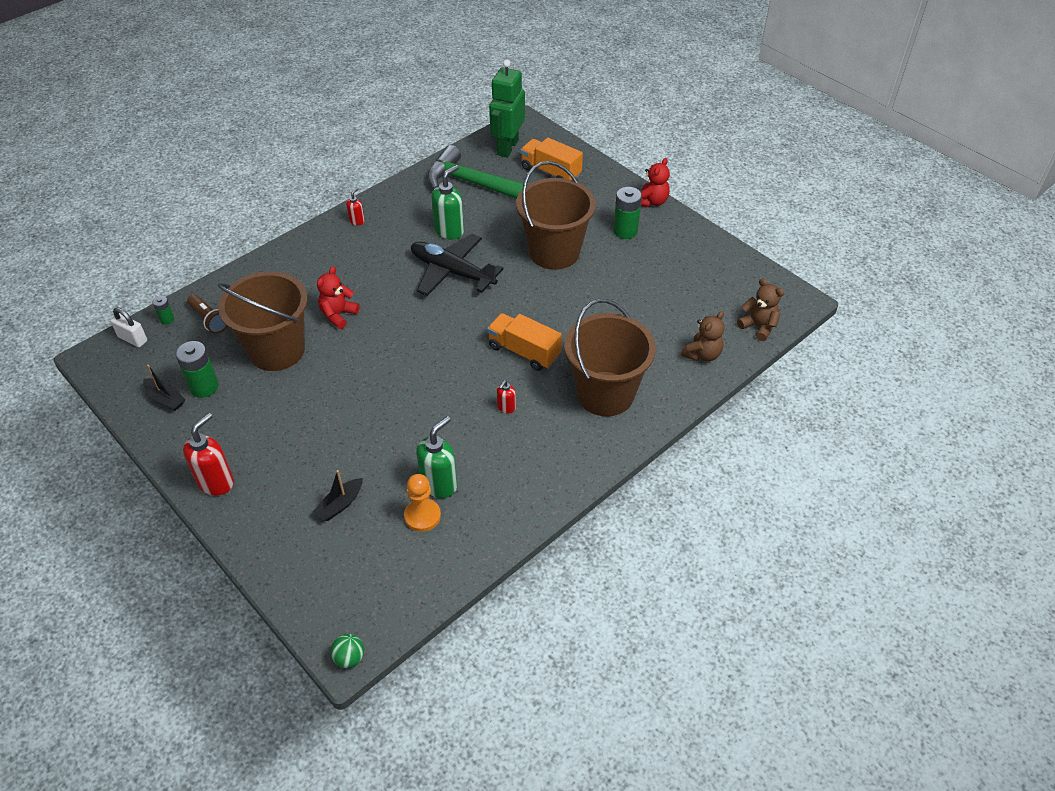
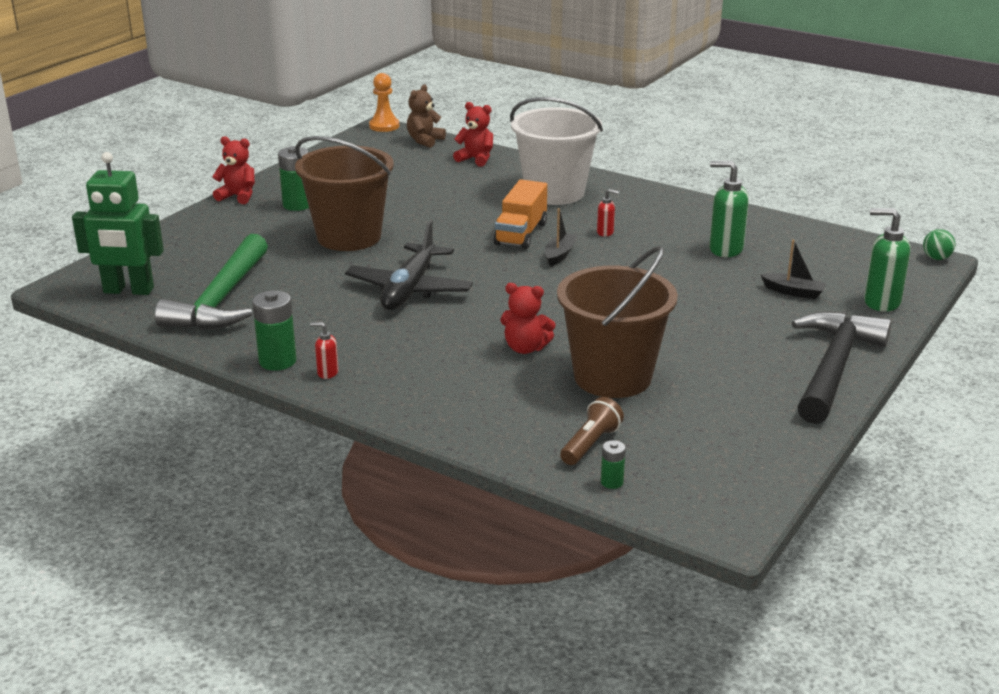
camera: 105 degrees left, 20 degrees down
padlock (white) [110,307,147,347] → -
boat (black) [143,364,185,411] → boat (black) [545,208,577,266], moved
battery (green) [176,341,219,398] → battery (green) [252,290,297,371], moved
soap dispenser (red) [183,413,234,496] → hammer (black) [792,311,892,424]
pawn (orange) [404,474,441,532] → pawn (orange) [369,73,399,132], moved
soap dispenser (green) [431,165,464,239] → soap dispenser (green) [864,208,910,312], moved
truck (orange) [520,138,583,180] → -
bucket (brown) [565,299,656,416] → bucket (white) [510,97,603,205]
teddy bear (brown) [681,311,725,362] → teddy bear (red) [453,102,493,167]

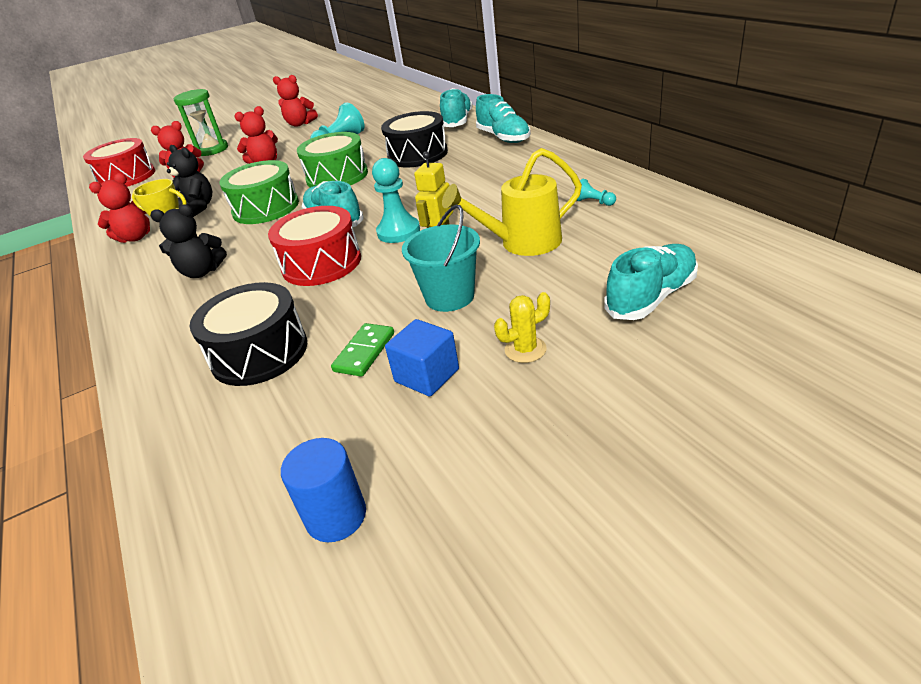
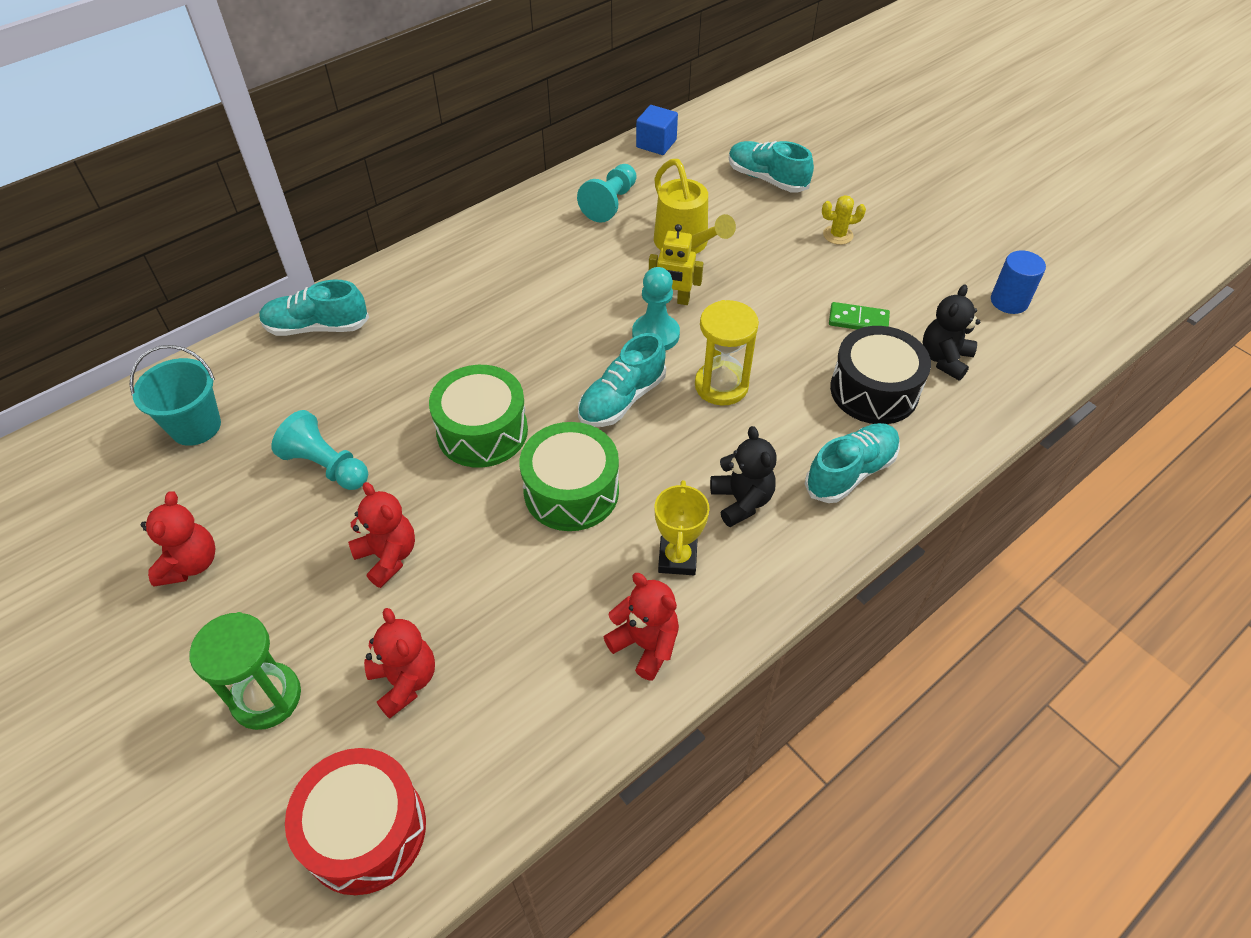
camera: 105 degrees left, 15 degrees up
teddy bear (black) [167,145,212,217] → teddy bear (black) [922,284,980,380], moved
drum (red) [268,206,361,286] → hourglass (yellow) [695,300,759,406]
drum (black) [381,111,448,167] → -
cube (blue) [385,319,459,396] → cube (blue) [636,105,678,155], moved
bucket (turquoise) [402,205,480,312] → bucket (turquoise) [130,345,221,446], moved
shoe (turquoise) [476,94,531,143] → shoe (turquoise) [805,423,900,503], moved
cactus (yellow) [494,292,550,363] → cactus (yellow) [822,195,866,245], 60 degrees counterclockwise
pawn (turquoise) [576,179,616,206] → pawn (turquoise) [577,164,637,223], x1.97

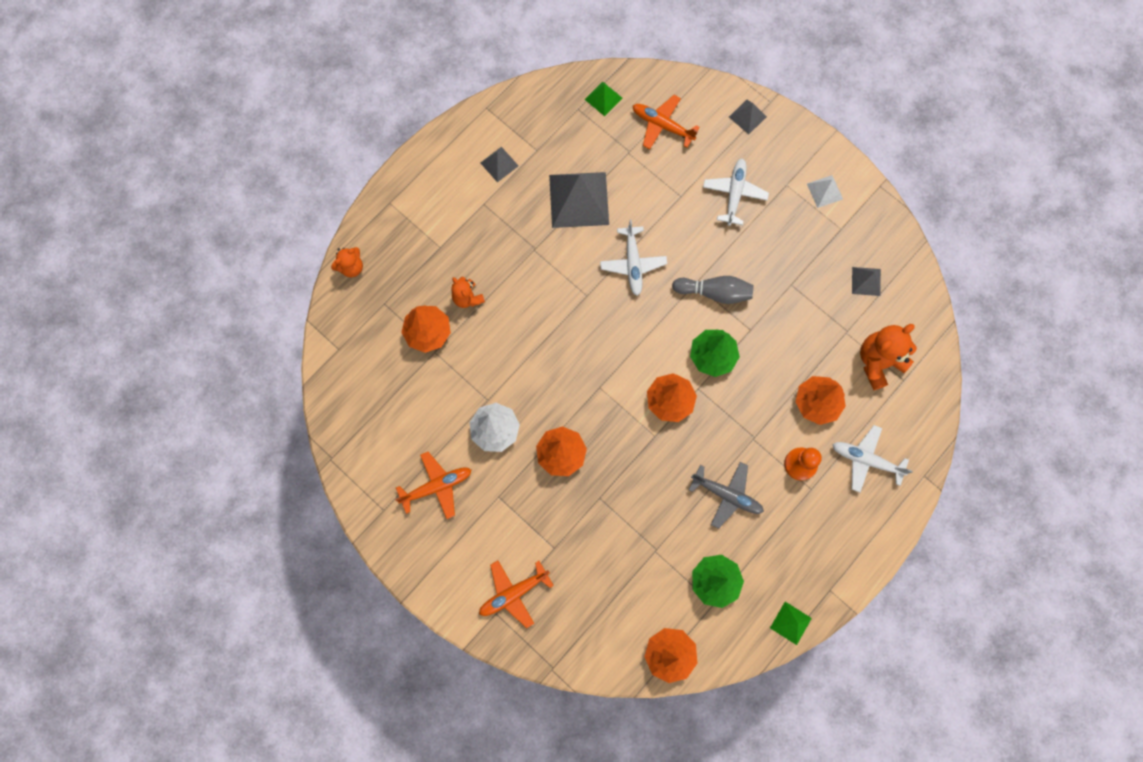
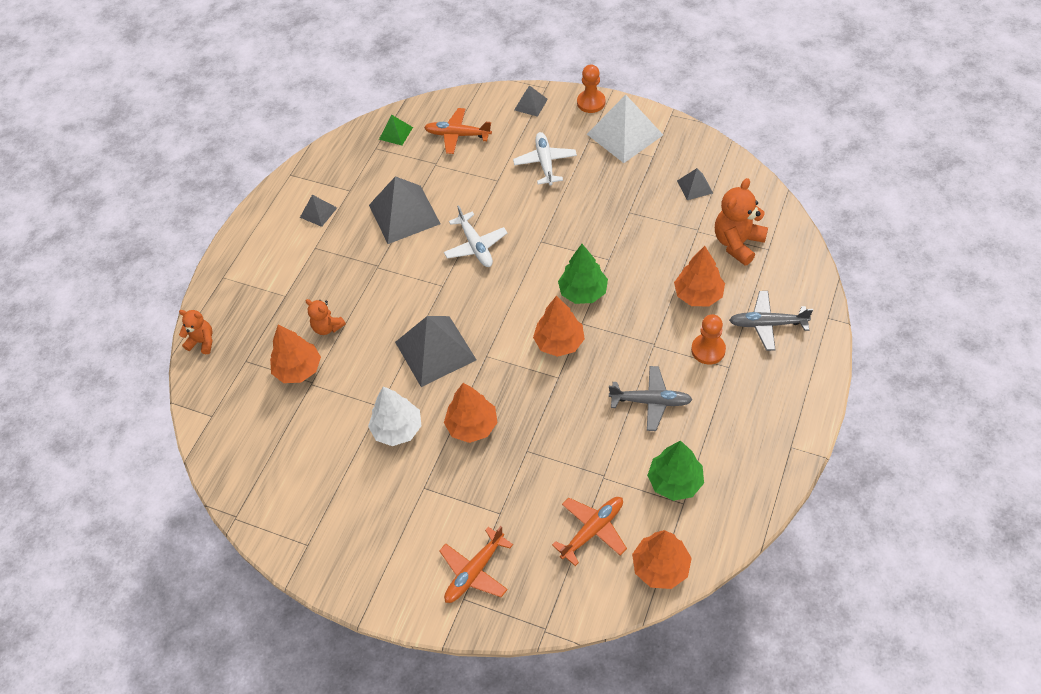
camera: 15 degrees left, 20 degrees down
teddy bear (orange) [331,247,363,277] → teddy bear (orange) [179,310,213,354], 105 degrees counterclockwise
plane (orange) [395,452,471,519] → plane (orange) [552,497,627,566], moved
bowling pin (grey) [672,276,754,304] → -
pyramid (green) [770,602,812,645] → -
pyramid (white) [807,175,843,208] → pyramid (white) [587,95,663,163], x2.04
plane (white) [832,425,913,492] → plane (grey) [729,291,813,351]
- → pyramid (grey) [395,316,476,387]
- → pawn (orange) [577,65,606,113]

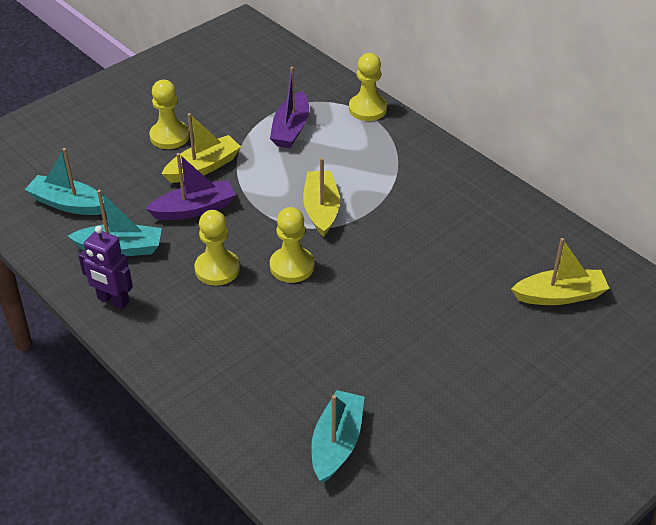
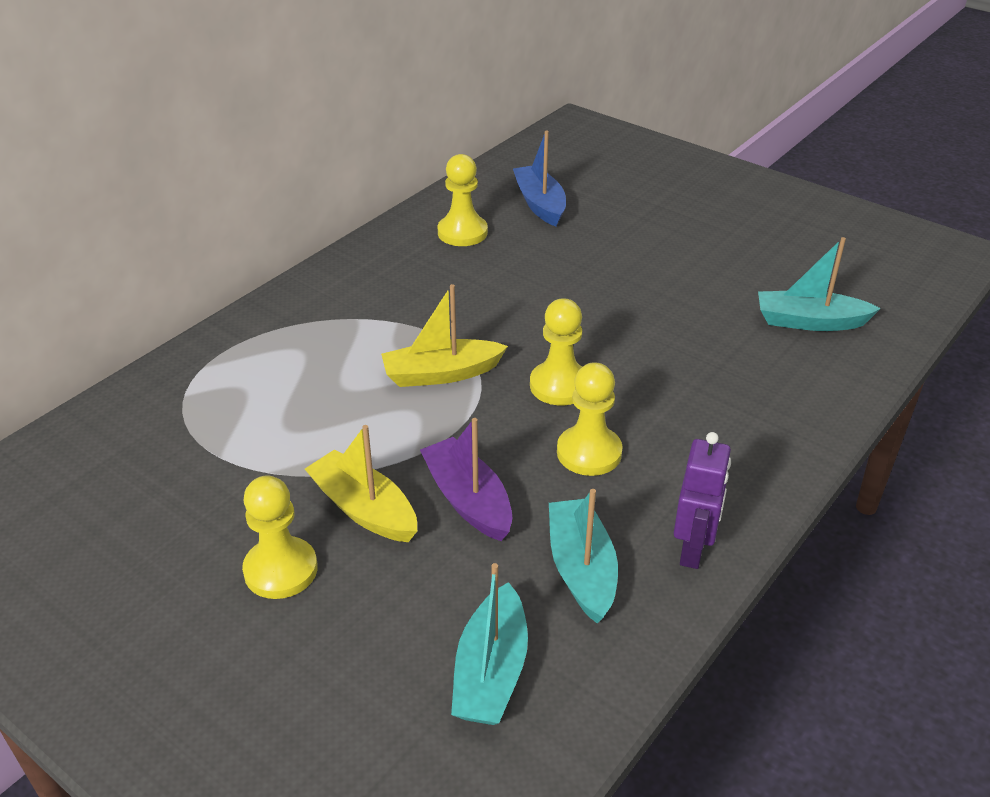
camera: 100 degrees left, 5 degrees down
boat (purple) [270,67,309,148] → -
pawn (yellow) [349,53,387,121] → pawn (yellow) [437,154,488,246], moved
boat (yellow) [511,238,610,305] → boat (blue) [513,130,566,227]

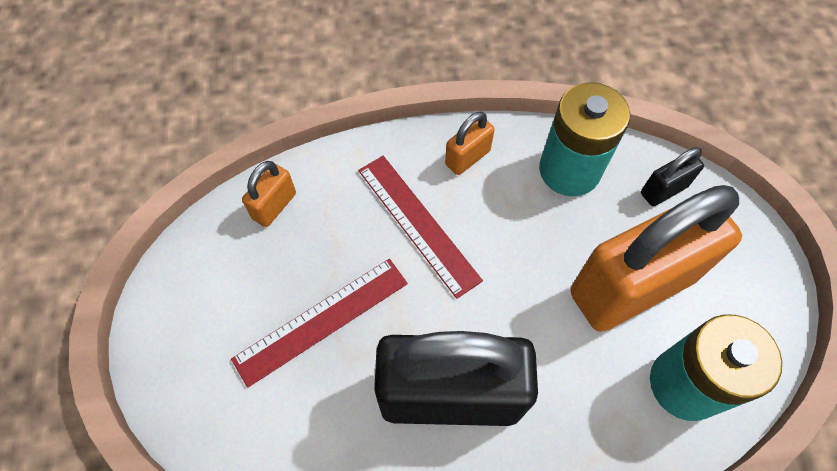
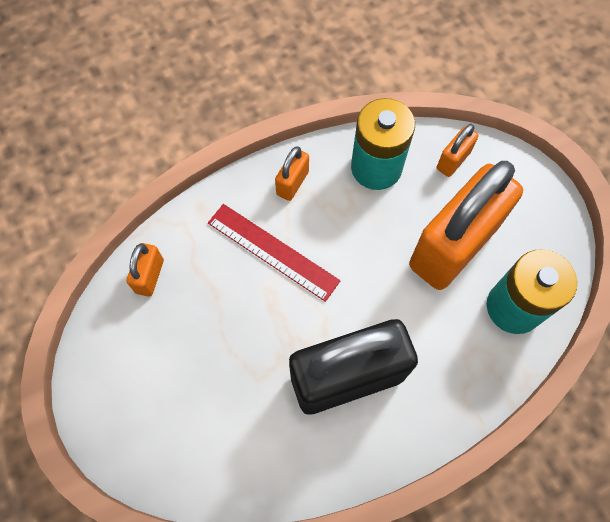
camera: 20 degrees left, 5 degrees up
ruler (red) [231,259,408,388] → -
padlock (black) [641,147,704,206] → padlock (orange) [437,124,479,177]

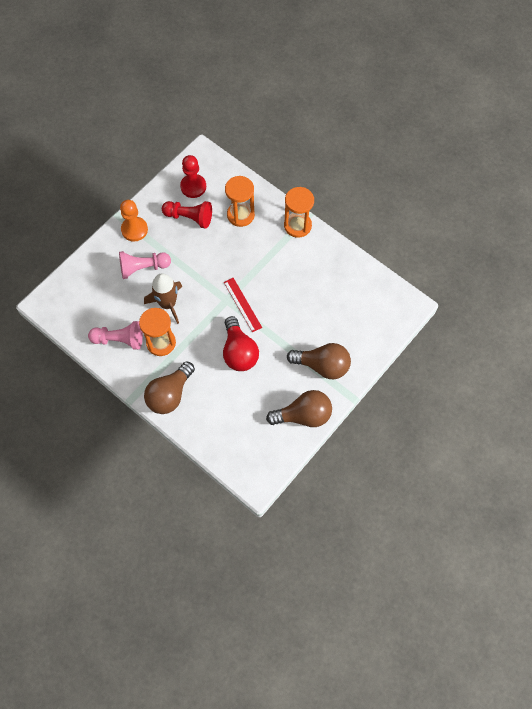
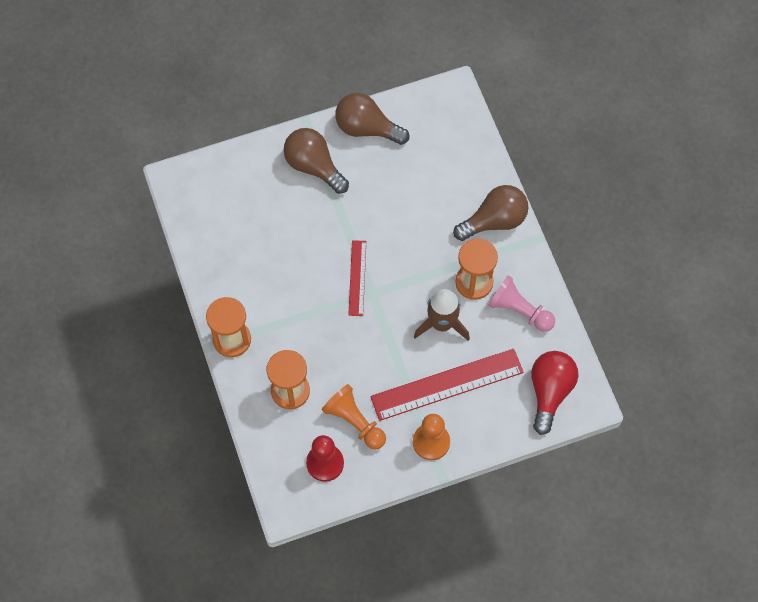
camera: 150 degrees left, 0 degrees up
pawn (pink) [119,251,171,279] → ruler (red) [370,349,524,421]
pawn (red) [162,201,212,229] → pawn (orange) [322,384,386,450]
light bulb (red) [223,316,259,371] → light bulb (red) [531,351,579,435], moved

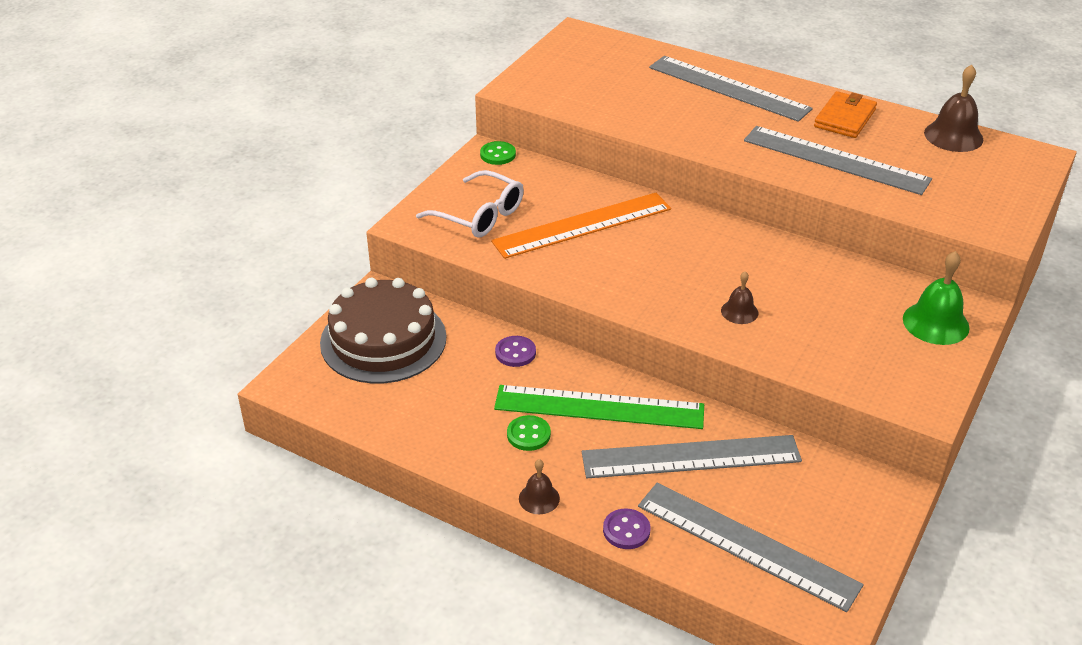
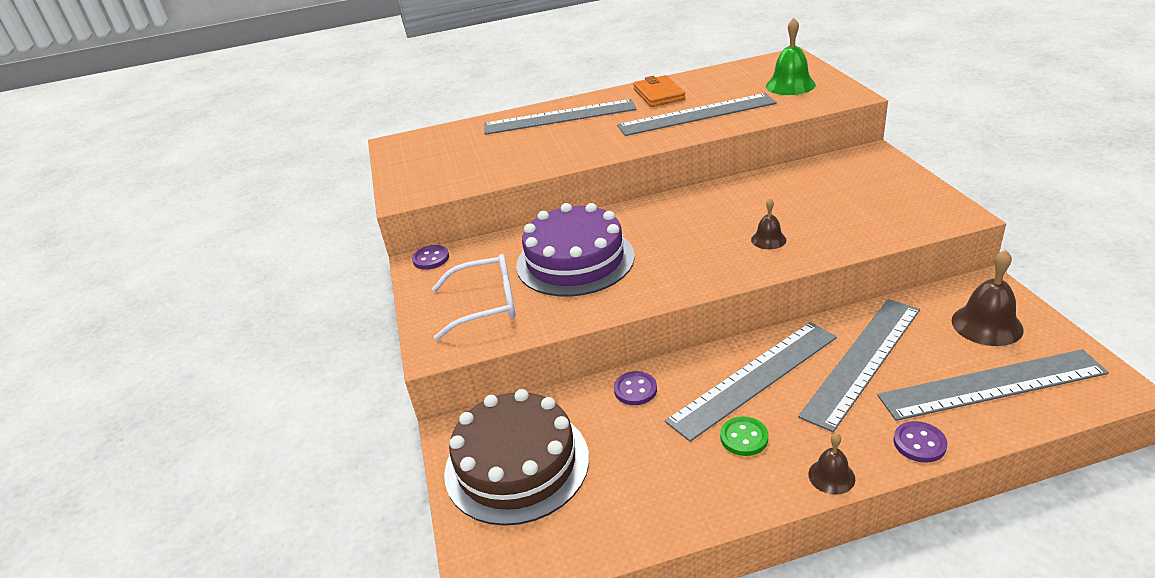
camera: 40 degrees left, 5 degrees down
button (green) [480,141,516,165] → button (purple) [412,245,449,270]
ruler (orange) [491,193,671,259] → cake (purple) [516,203,635,297]
ruler (green) [494,385,704,429] → ruler (grey) [665,322,837,442]
bell (green) [903,251,970,345] → bell (green) [766,18,816,95], moved
bell (brown) [924,65,983,152] → bell (brown) [952,250,1024,346], moved

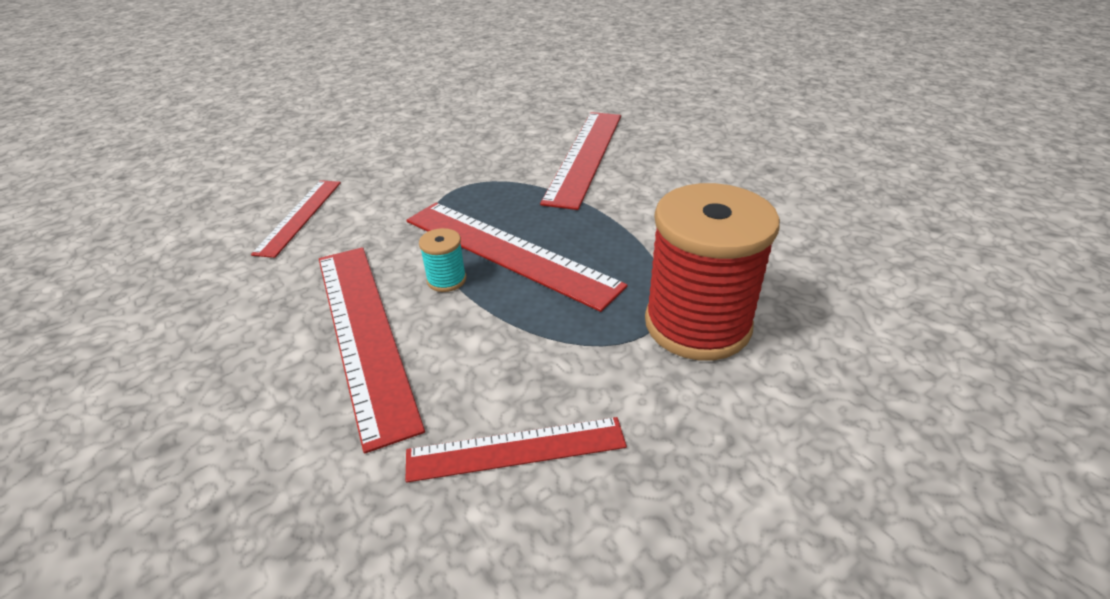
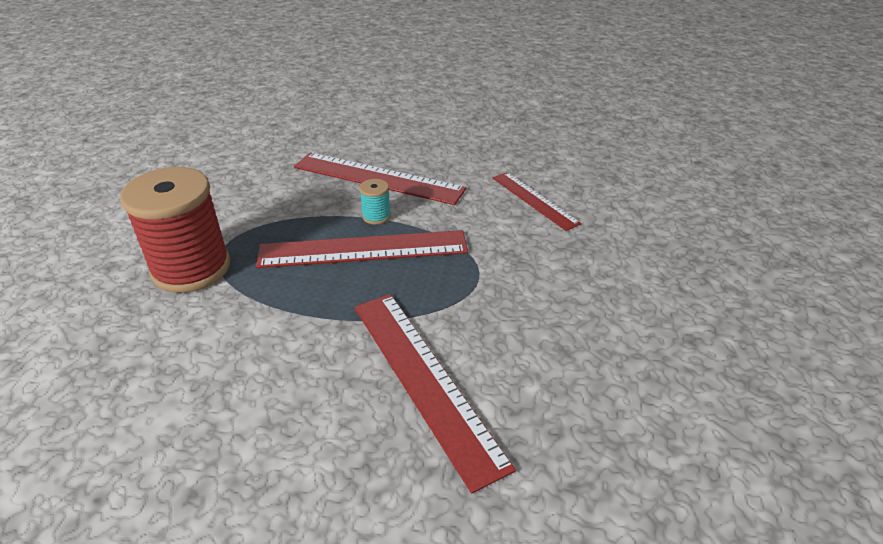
camera: 135 degrees right, 0 degrees up
ruler (red) [405,417,627,483] → -

